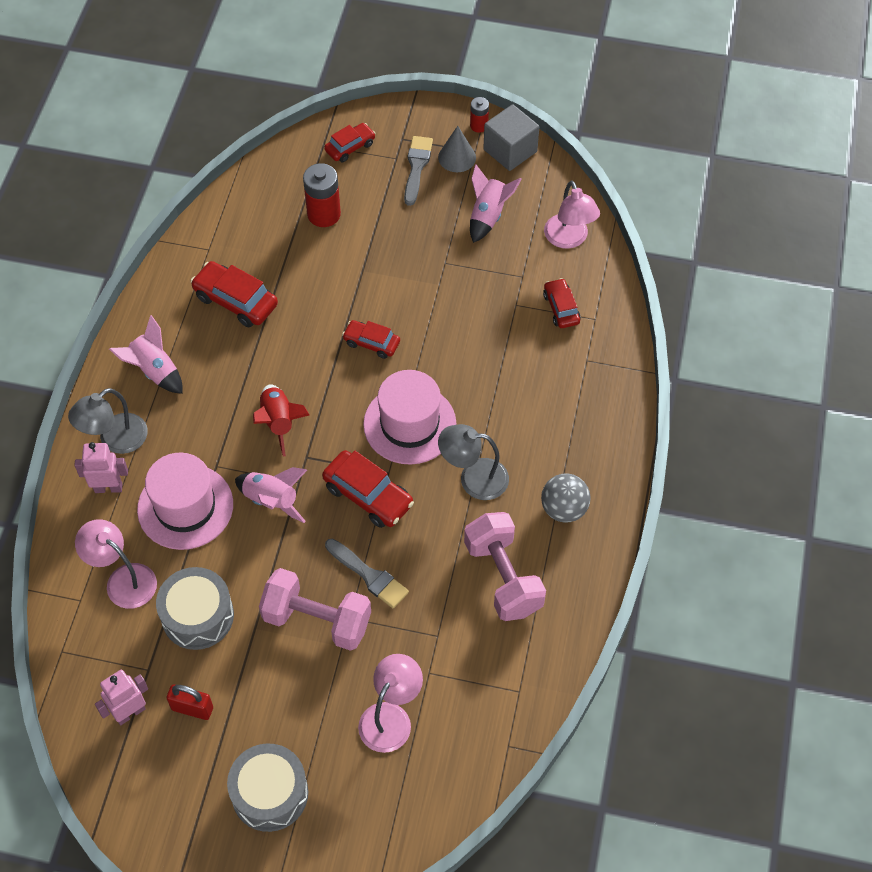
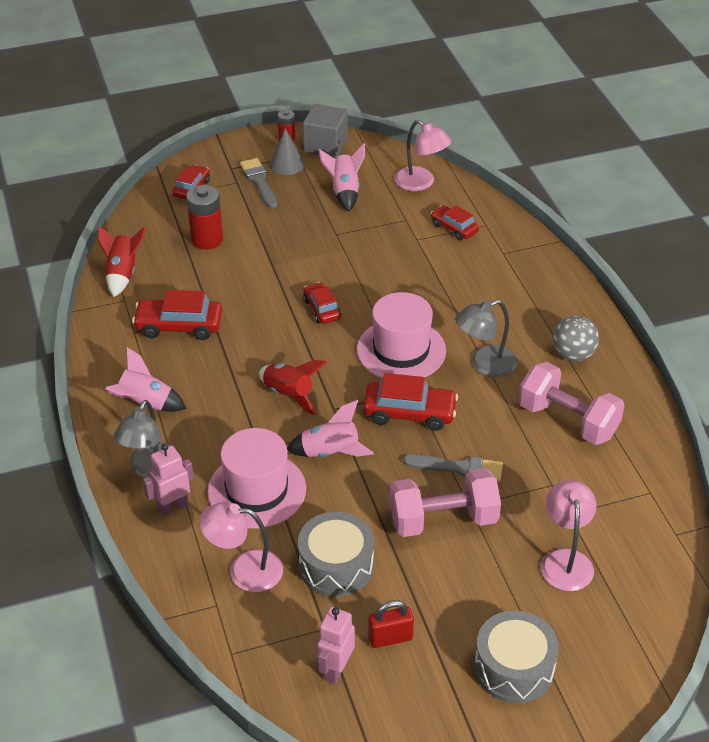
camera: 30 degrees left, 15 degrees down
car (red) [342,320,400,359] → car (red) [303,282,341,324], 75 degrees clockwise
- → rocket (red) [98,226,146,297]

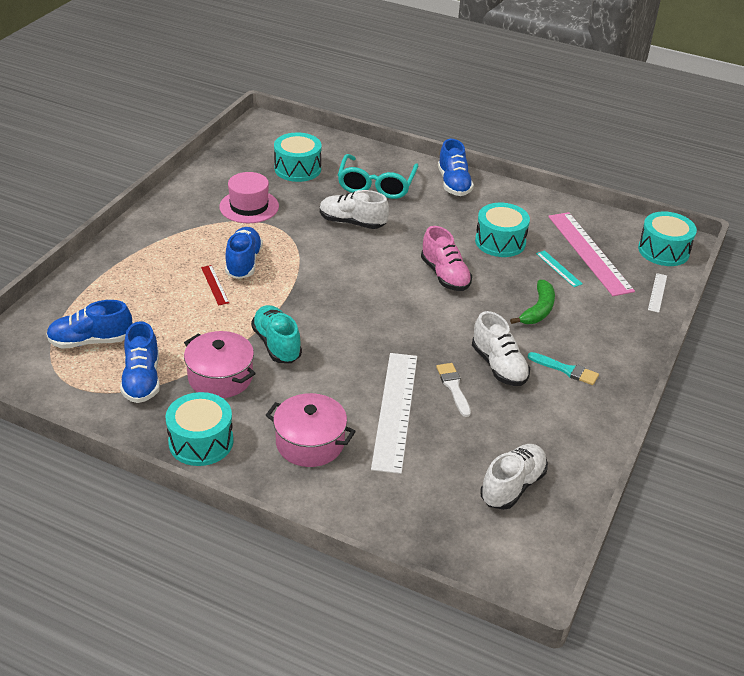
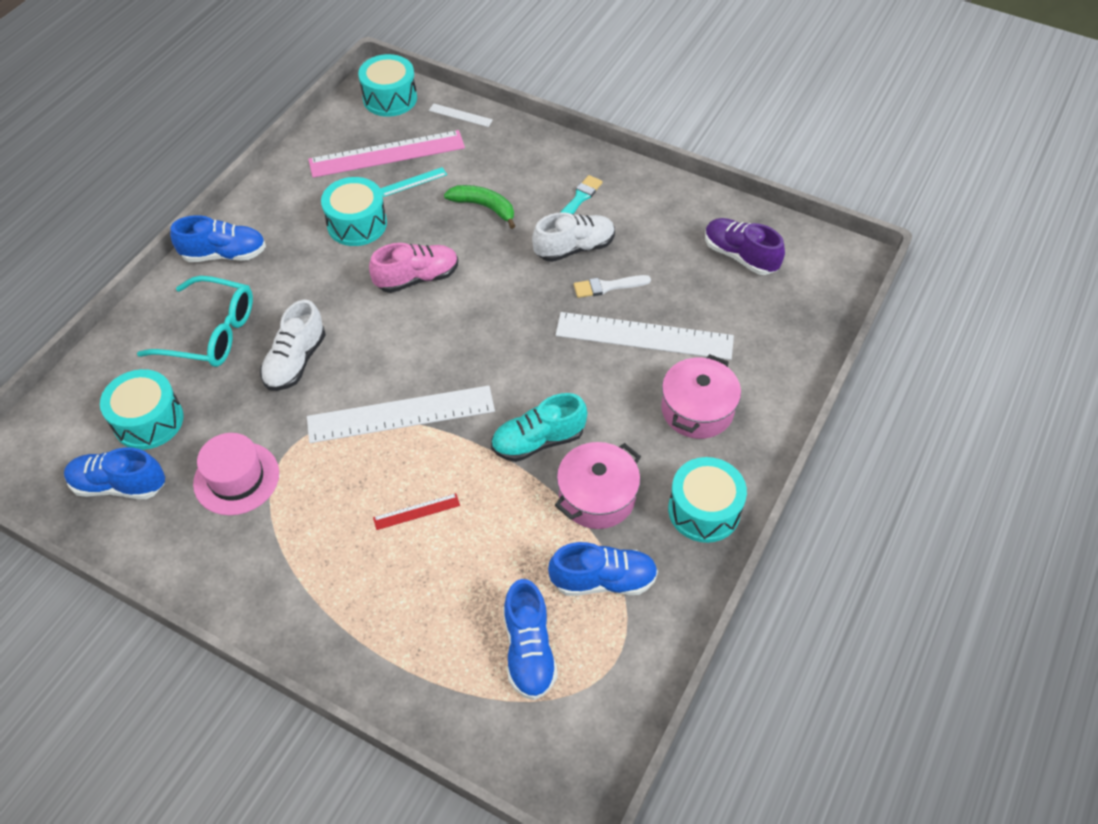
camera: 85 degrees left, 15 degrees up
shoe (blue) [225,227,263,279] → shoe (blue) [64,447,165,499], moved
shoe (white) [480,444,548,510] → shoe (purple) [705,218,785,275]
- → ruler (white) [307,385,495,443]

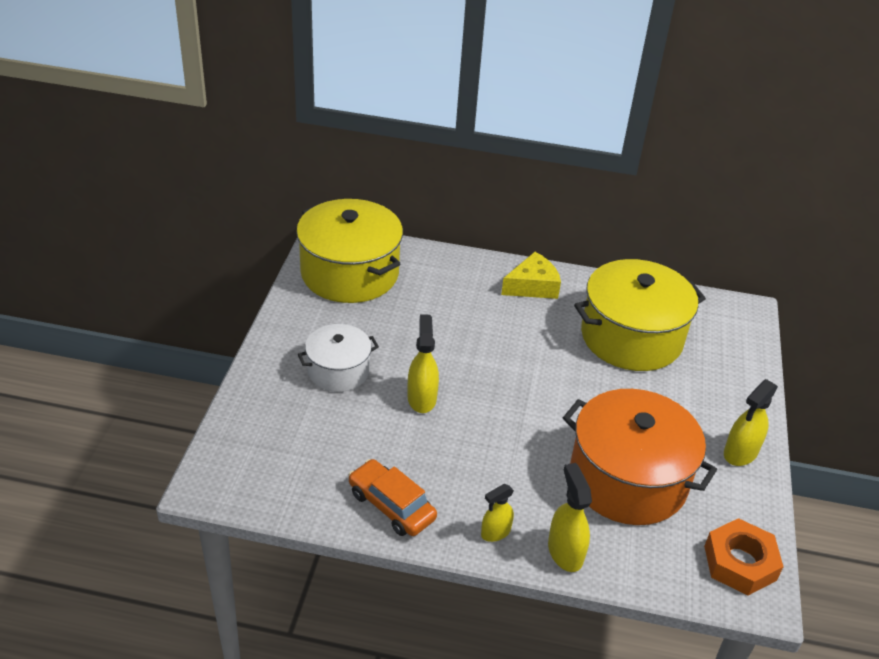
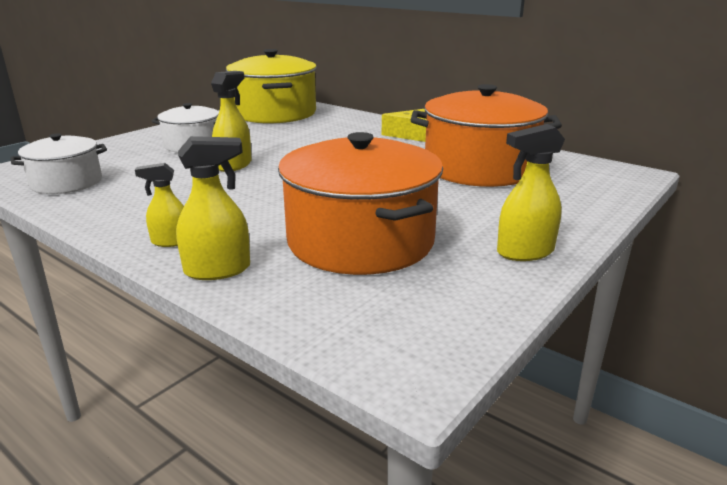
camera: 30 degrees right, 15 degrees down
car (orange) [348,459,437,536] → -
spray bottle (yellow) [548,463,592,572] → spray bottle (yellow) [176,136,250,280], 60 degrees clockwise
pot (yellow) [574,259,706,371] → pot (orange) [411,84,562,187]
nut (orange) [704,518,783,595] → -
- → pot (white) [10,133,107,194]

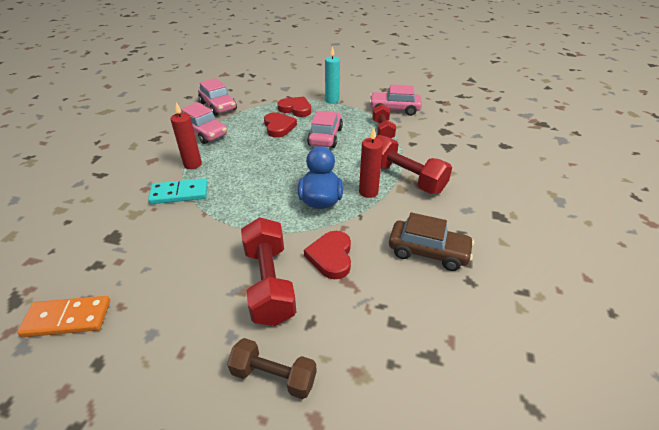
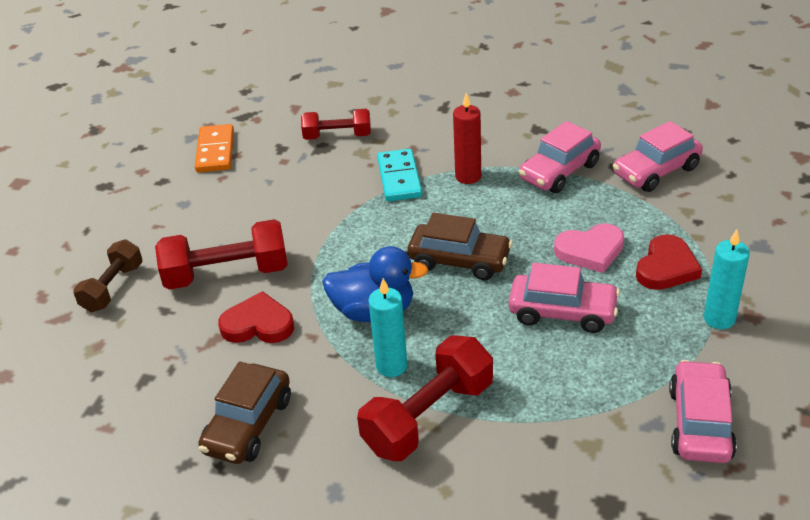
camera: 95 degrees right, 0 degrees up
heart (red) [264,112,297,138] → heart (pink) [554,223,624,273]
candle (red) [359,128,383,198] → candle (turquoise) [369,278,408,377]
dumbbell (red) [372,104,396,138] → dumbbell (red) [301,109,371,140], moved
- → car (brown) [408,213,513,280]

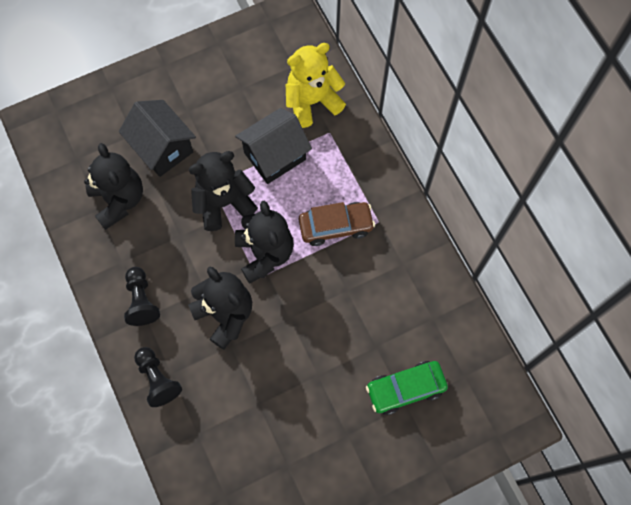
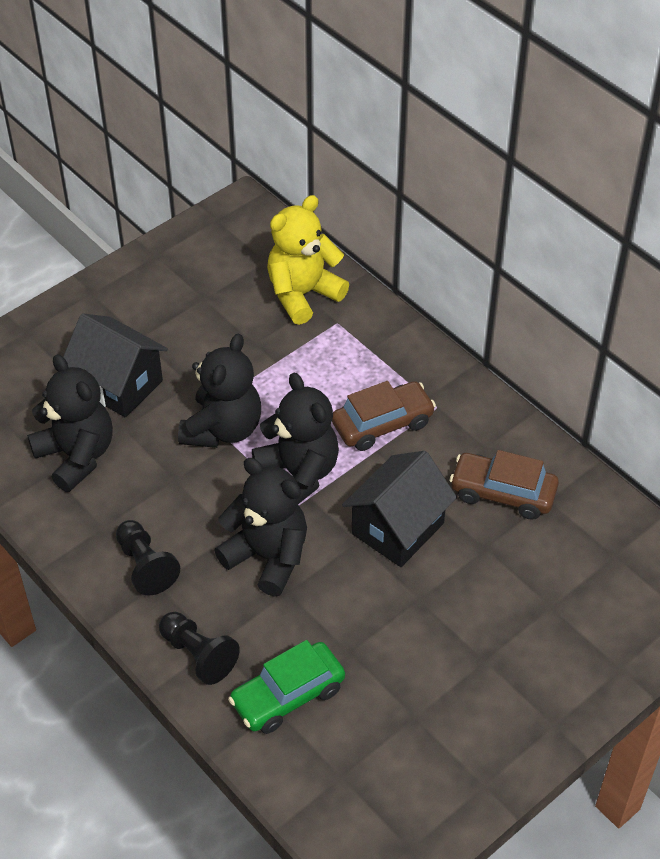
camera: 15 degrees left, 20 degrees down
teddy bear (black) [189,151,258,231] → teddy bear (black) [178,334,261,448], 150 degrees clockwise
house (black) [235,108,312,184] → house (black) [342,451,457,567], moved
car (green) [366,361,448,415] → car (green) [228,640,345,734], moved
- → car (brown) [449,450,559,520]

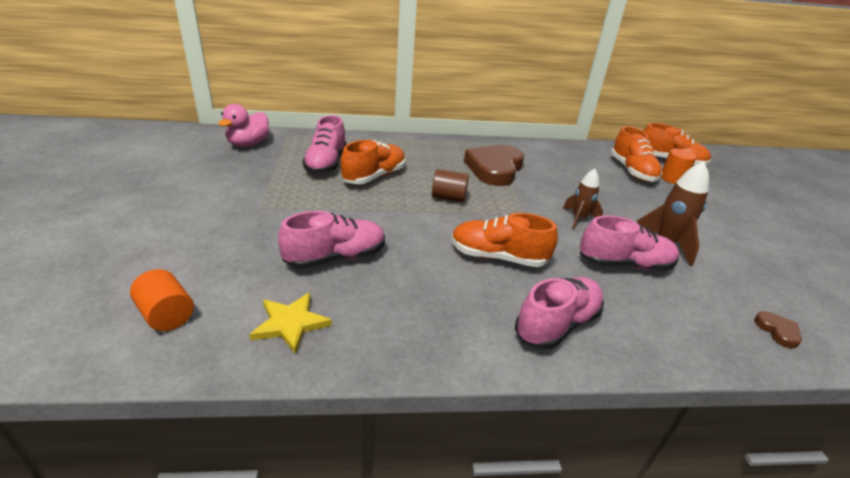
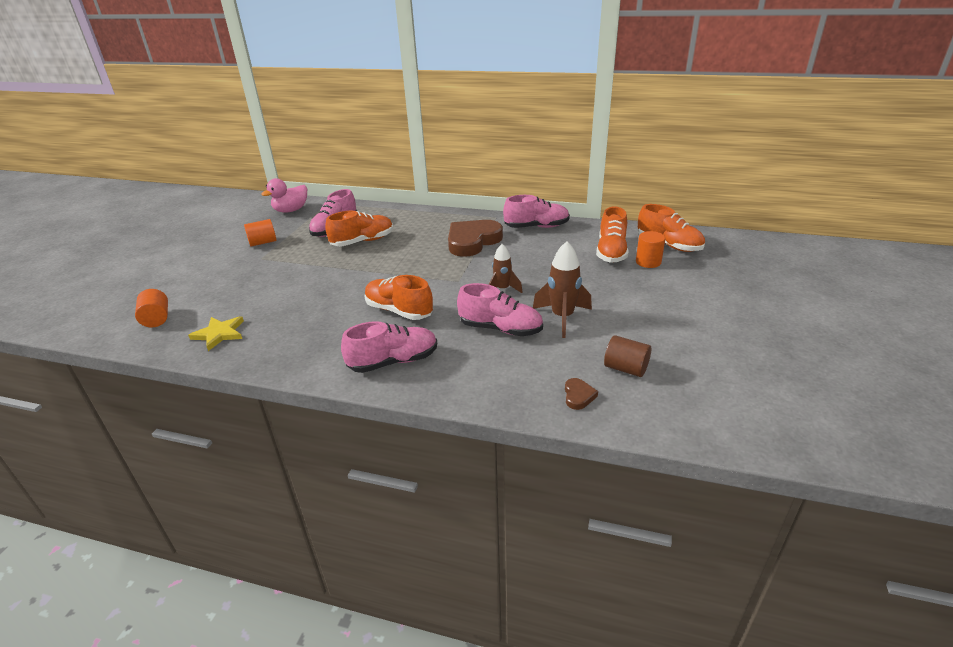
camera: 25 degrees right, 0 degrees up
shoe (pink) [278,211,385,269] → shoe (pink) [503,195,570,228], moved
cylinder (brown) [432,169,469,202] → cylinder (brown) [604,335,651,377], moved
- → cylinder (orange) [244,219,276,247]

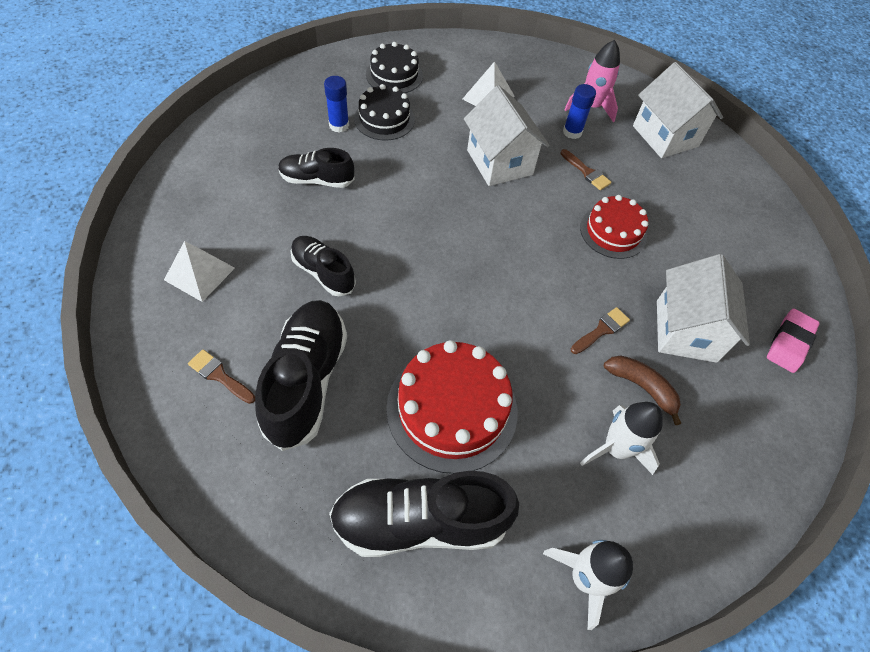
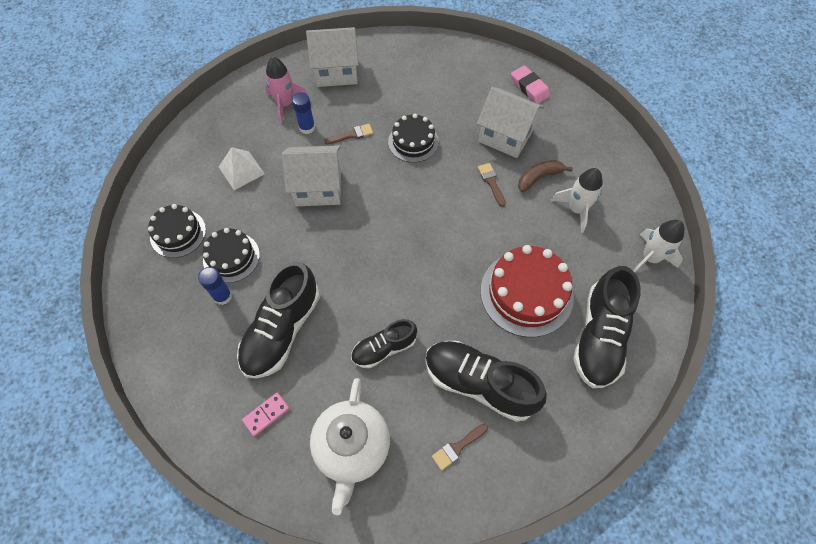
camera: 65 degrees left, 5 degrees up
pyramid (white) [164,241,235,302] → teapot (white) [310,378,390,515]
shoe (black) [278,148,354,188] → shoe (black) [237,261,320,379], x1.69
cake (red) [580,195,648,259] → cake (black) [388,114,439,163]
- → domino (pink) [242,392,290,436]

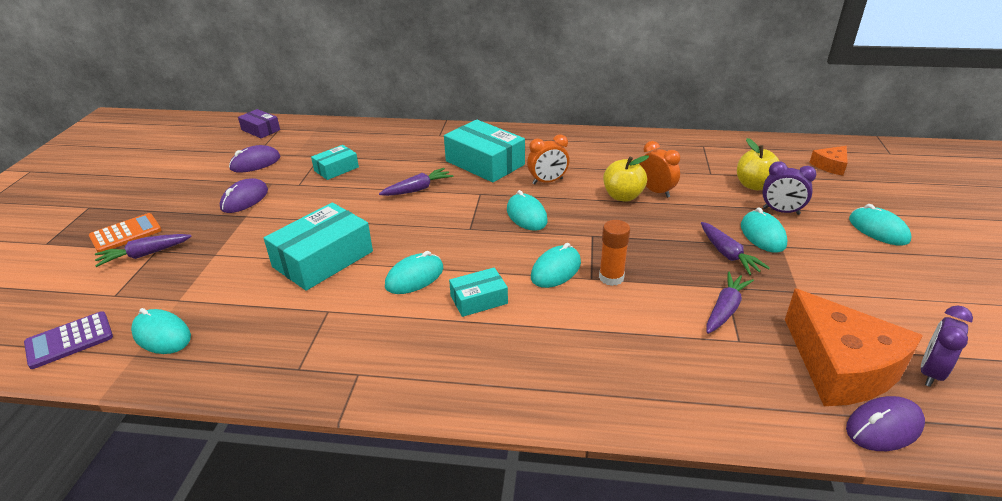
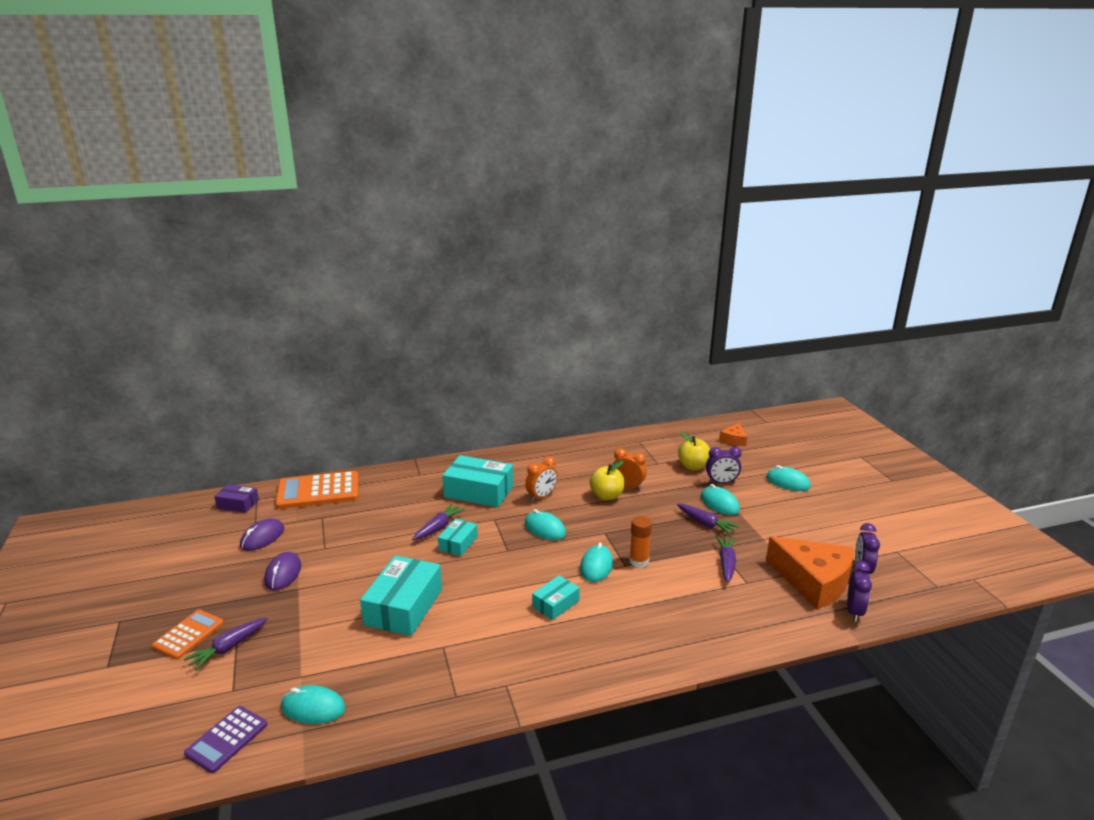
camera: 25 degrees left, 10 degrees down
box (turquoise) [311,145,359,180] → box (turquoise) [438,519,478,556], moved
mouse (turquoise) [385,251,443,294] → -
mouse (purple) [846,396,925,451] → clock (purple) [847,561,872,622]
- → calculator (orange) [275,471,359,509]

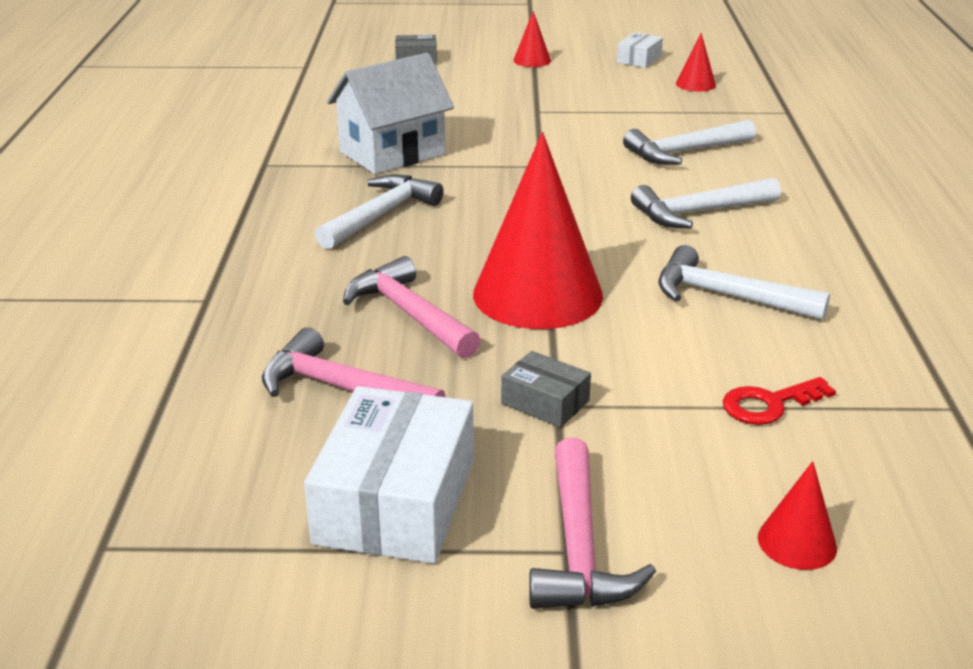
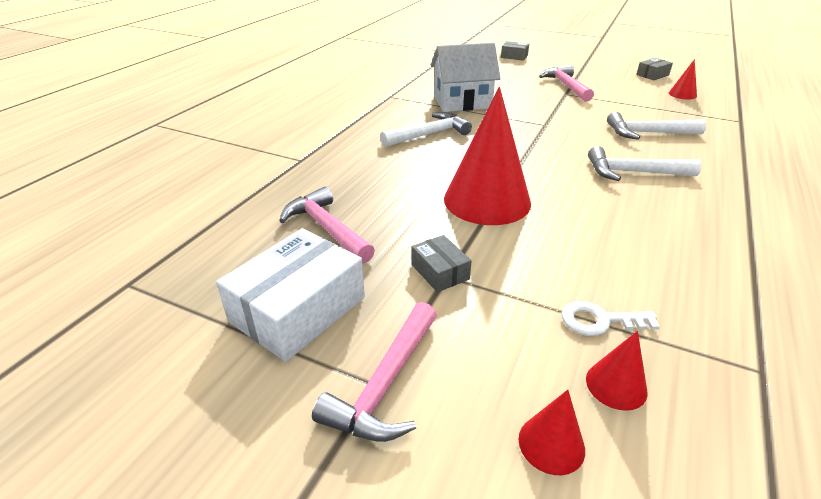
camera: 25 degrees right, 5 degrees up
hammer (pink) [343,256,481,358] → hammer (pink) [539,65,594,102], moved
cone (red) [513,11,551,67] → cone (red) [586,331,648,411], moved
box (white) [617,32,663,68] → box (grey) [636,58,673,80]
hammer (white) [658,245,830,320] → -
key (red) [723,377,836,425] → key (white) [562,301,660,336]

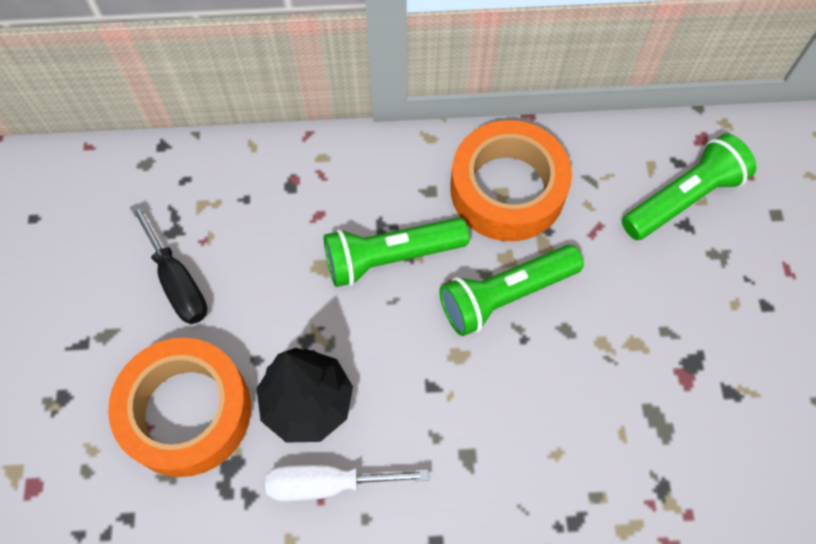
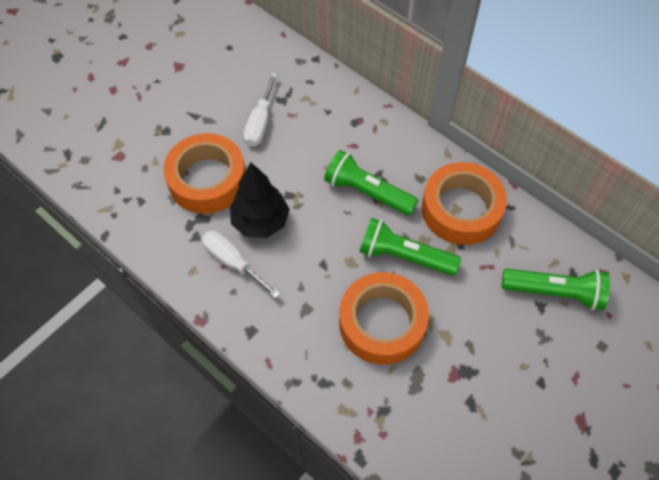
camera: 45 degrees right, 5 degrees down
screwdriver (black) [130,203,207,324] → screwdriver (white) [244,73,277,147]
- → tape (orange) [339,272,429,365]

